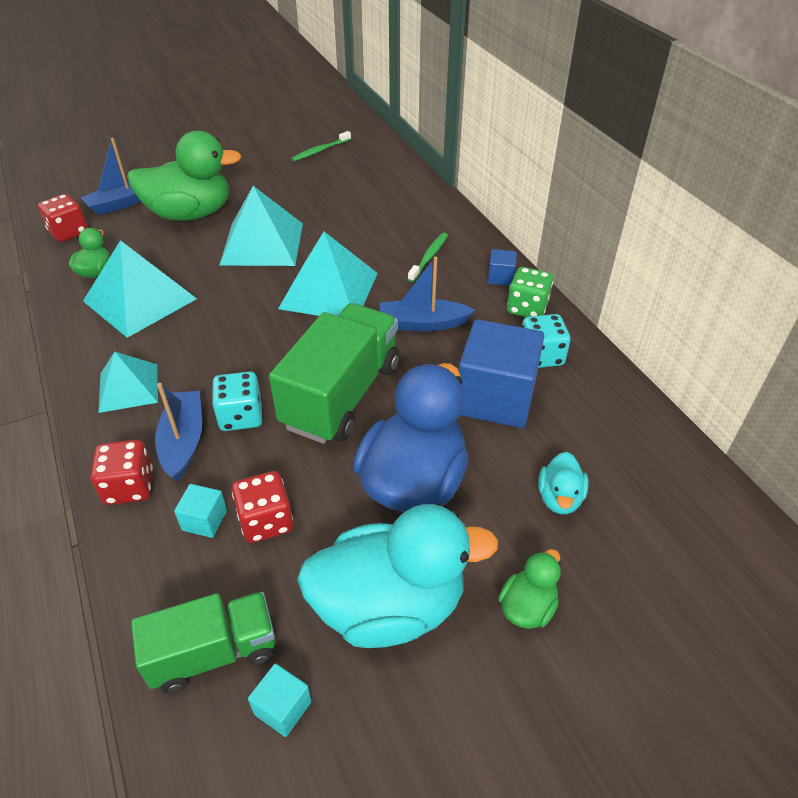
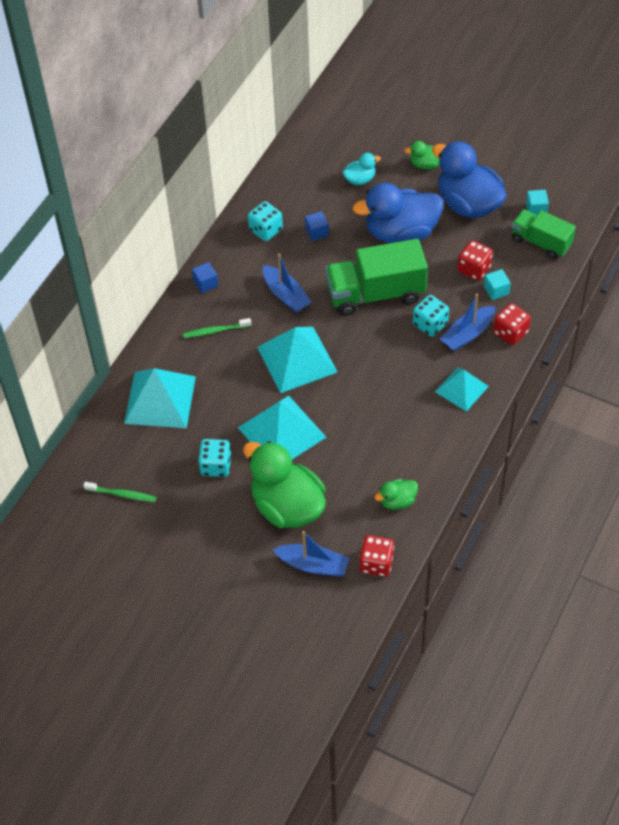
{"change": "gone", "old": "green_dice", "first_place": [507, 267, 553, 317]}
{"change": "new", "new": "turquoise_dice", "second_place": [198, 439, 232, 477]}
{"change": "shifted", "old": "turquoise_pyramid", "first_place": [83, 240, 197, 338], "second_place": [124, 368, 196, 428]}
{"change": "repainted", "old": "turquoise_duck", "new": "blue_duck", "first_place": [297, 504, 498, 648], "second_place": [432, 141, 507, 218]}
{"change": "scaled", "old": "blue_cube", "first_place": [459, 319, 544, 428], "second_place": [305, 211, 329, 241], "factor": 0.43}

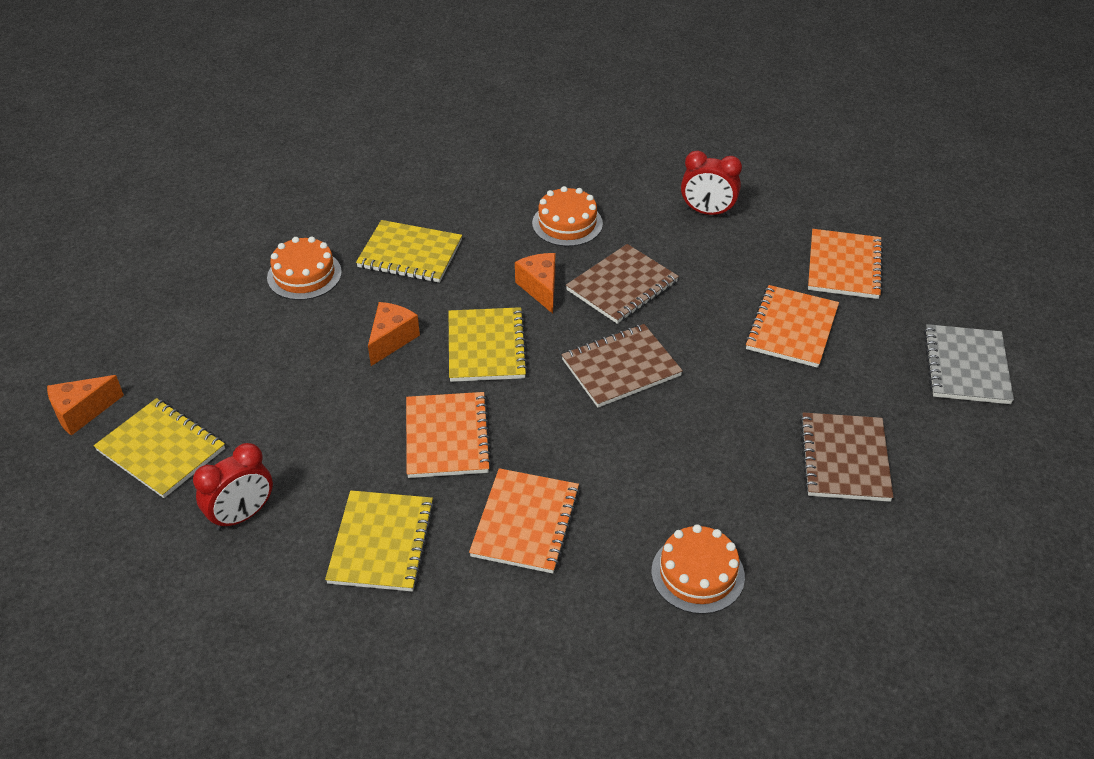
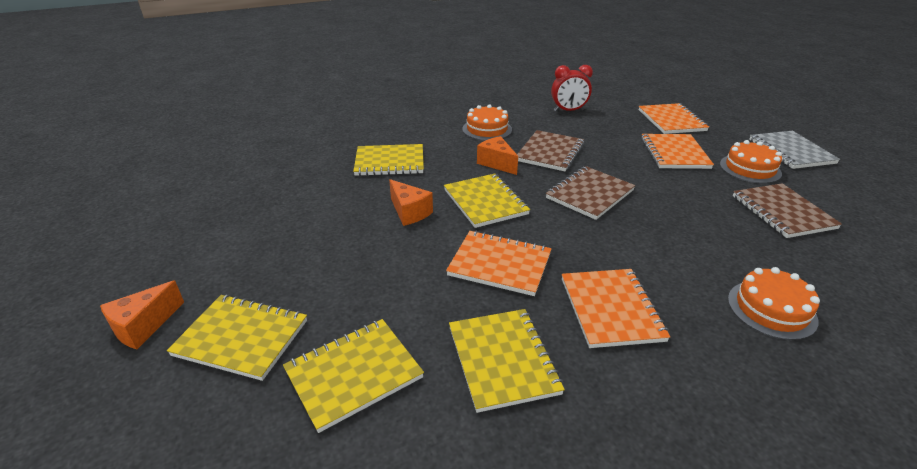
{"change": "shifted", "old": "orange_cake", "first_place": [267, 236, 342, 300], "second_place": [720, 140, 782, 183]}
{"change": "swapped", "old": "red_clock", "new": "yellow_notebook", "first_place": [193, 443, 273, 531], "second_place": [283, 319, 424, 433]}
{"change": "rotated", "old": "orange_cheese", "first_place": [368, 302, 420, 366], "second_place": [389, 179, 433, 226], "degrees": 135}
{"change": "rotated", "old": "orange_notebook", "first_place": [406, 392, 492, 478], "second_place": [446, 231, 552, 296], "degrees": -45}

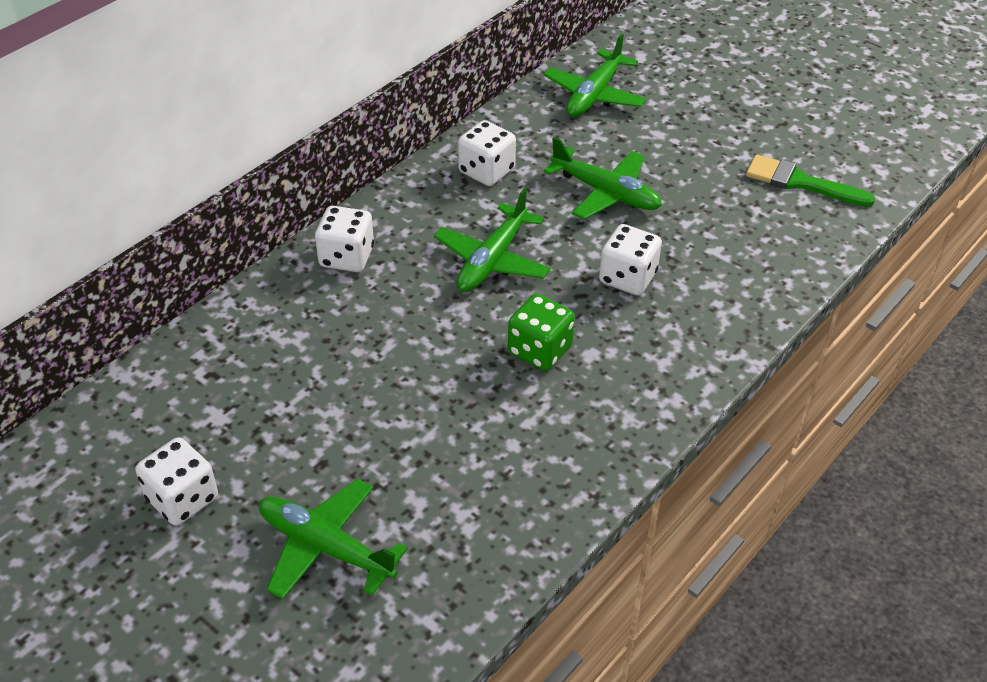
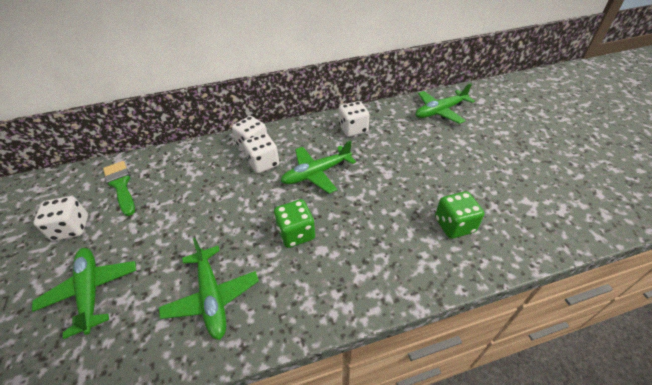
{"change": "new", "new": "green_dice", "second_place": [435, 191, 484, 239]}
{"change": "shifted", "old": "green_plane", "first_place": [543, 137, 662, 220], "second_place": [159, 238, 259, 340]}
{"change": "shifted", "old": "white_dice", "first_place": [599, 224, 662, 295], "second_place": [243, 133, 280, 174]}
{"change": "shifted", "old": "green_brush", "first_place": [746, 154, 875, 207], "second_place": [103, 161, 135, 216]}

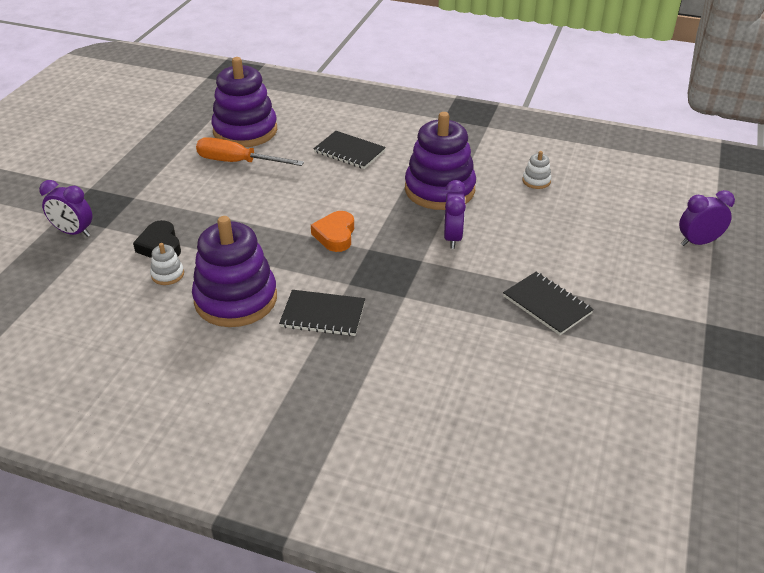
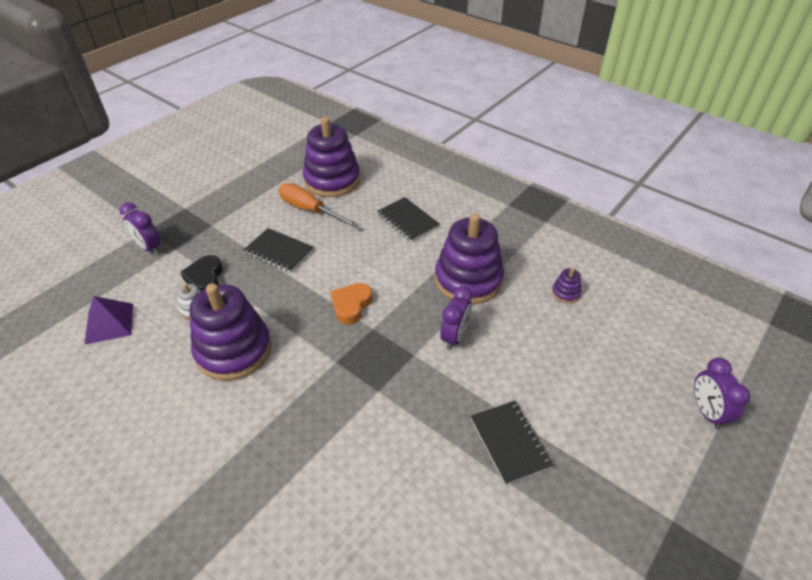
{"change": "new", "new": "purple_pyramid", "second_place": [84, 296, 133, 345]}
{"change": "shifted", "old": "black_notebook", "first_place": [279, 290, 365, 336], "second_place": [244, 228, 314, 273]}
{"change": "repainted", "old": "white_stacking_toy", "new": "purple_stacking_toy", "first_place": [522, 151, 552, 189], "second_place": [552, 268, 581, 303]}
{"change": "rotated", "old": "purple_clock", "first_place": [679, 190, 735, 246], "second_place": [694, 358, 750, 430], "degrees": -105}

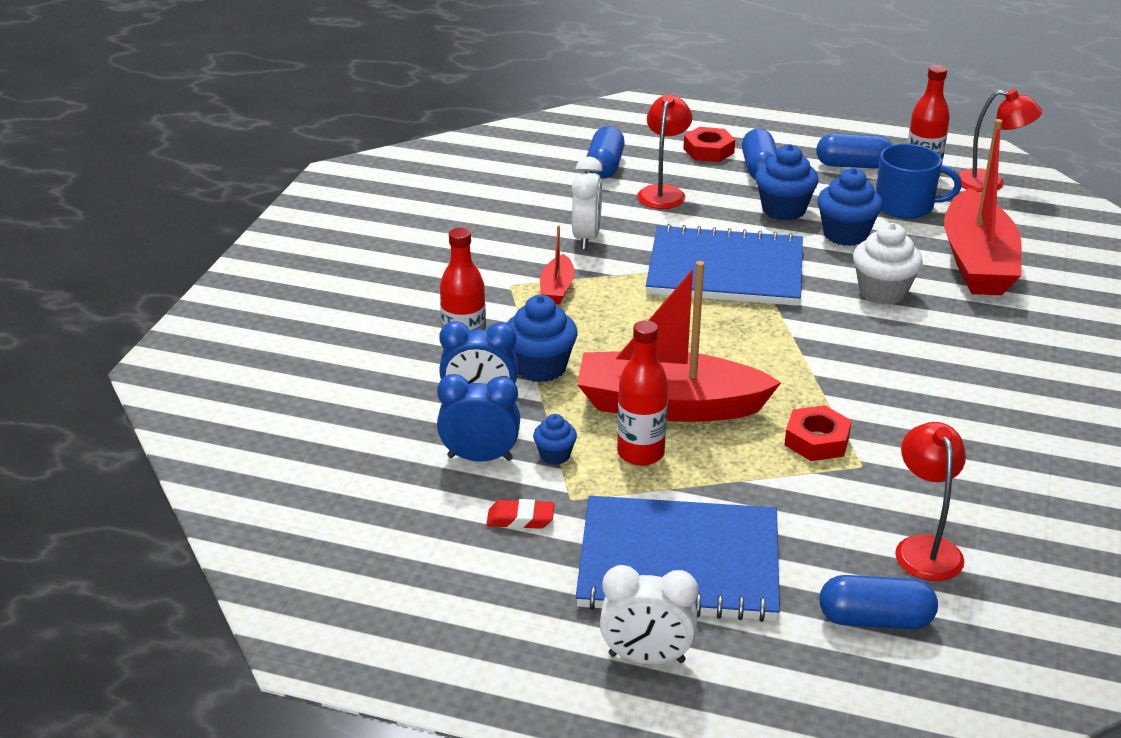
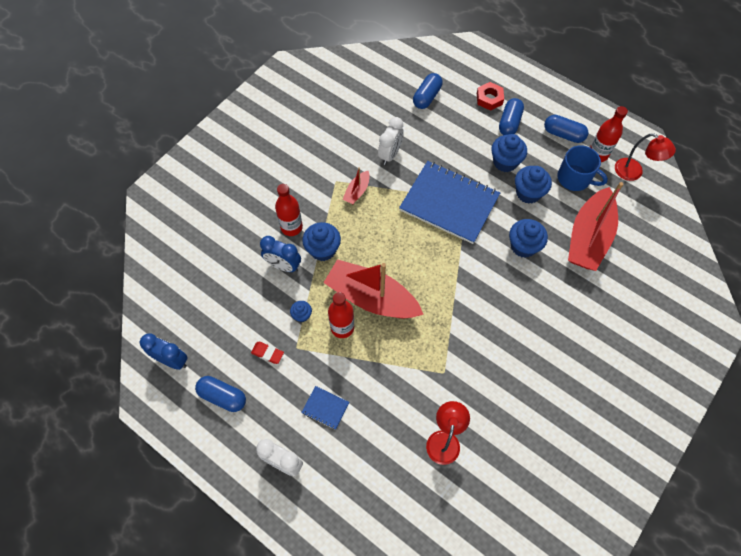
{"change": "gone", "old": "red_lamp", "first_place": [637, 94, 692, 209]}
{"change": "gone", "old": "red_nut", "first_place": [785, 405, 852, 461]}
{"change": "shifted", "old": "blue_clock", "first_place": [437, 374, 520, 462], "second_place": [140, 333, 188, 370]}
{"change": "shifted", "old": "blue_capsule", "first_place": [819, 575, 938, 629], "second_place": [195, 376, 246, 412]}
{"change": "repainted", "old": "white_cupcake", "new": "blue_cupcake", "first_place": [853, 223, 923, 305], "second_place": [509, 219, 548, 258]}
{"change": "scaled", "old": "blue_notebook", "first_place": [576, 496, 780, 622], "second_place": [301, 386, 349, 430], "factor": 0.41}

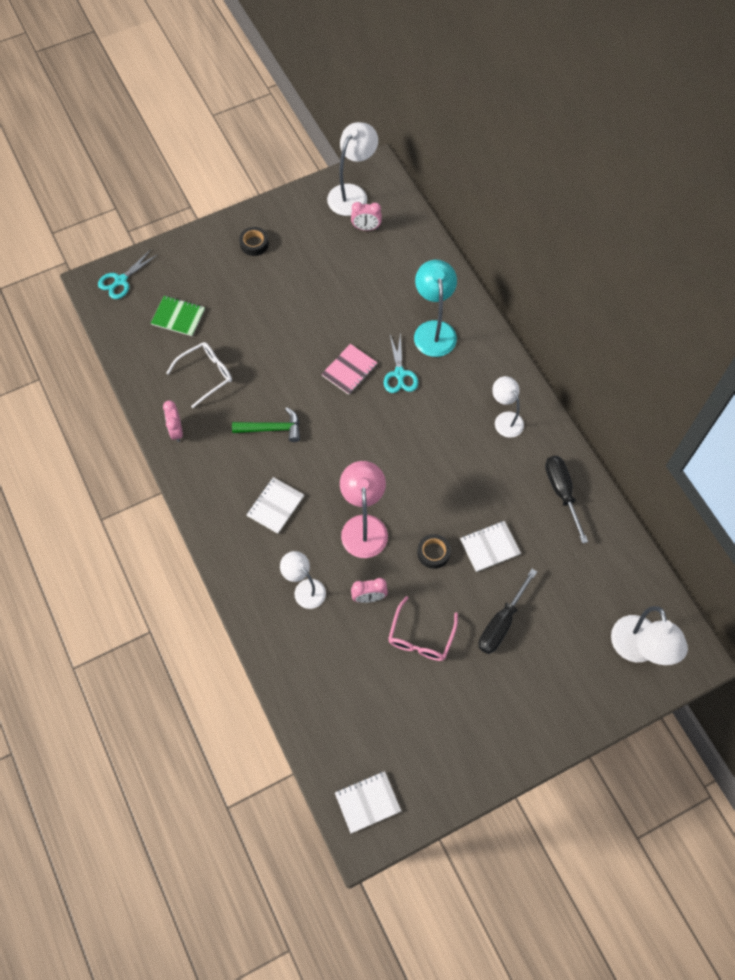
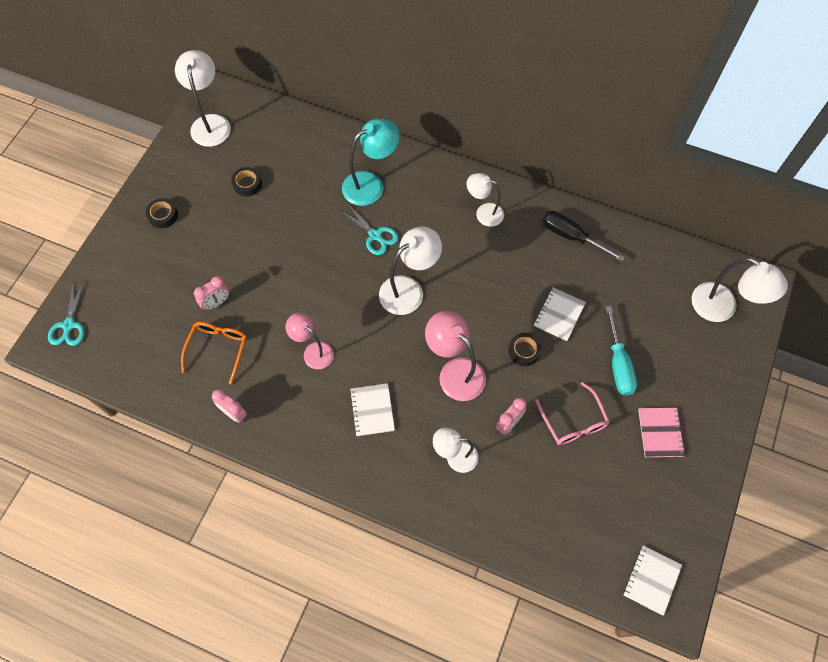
{"change": "gone", "old": "green_notebook", "first_place": [151, 296, 205, 336]}
{"change": "new", "new": "black_tape", "second_place": [231, 167, 262, 197]}
{"change": "new", "new": "white_lamp", "second_place": [379, 227, 442, 315]}
{"change": "shifted", "old": "pink_notebook", "first_place": [322, 344, 378, 395], "second_place": [638, 407, 685, 457]}
{"change": "shifted", "old": "pink_clock", "first_place": [351, 202, 382, 231], "second_place": [194, 276, 230, 310]}
{"change": "swapped", "old": "green_hammer", "new": "pink_lamp", "first_place": [232, 407, 300, 442], "second_place": [286, 313, 334, 369]}
{"change": "repainted", "old": "white_glasses", "new": "orange_glasses", "first_place": [167, 342, 232, 408], "second_place": [181, 322, 247, 385]}
{"change": "repainted", "old": "black_screwdriver", "new": "turquoise_screwdriver", "first_place": [479, 569, 537, 654], "second_place": [605, 306, 637, 396]}
{"change": "rotated", "old": "turquoise_lamp", "first_place": [414, 260, 457, 357], "second_place": [342, 119, 399, 206], "degrees": 105}

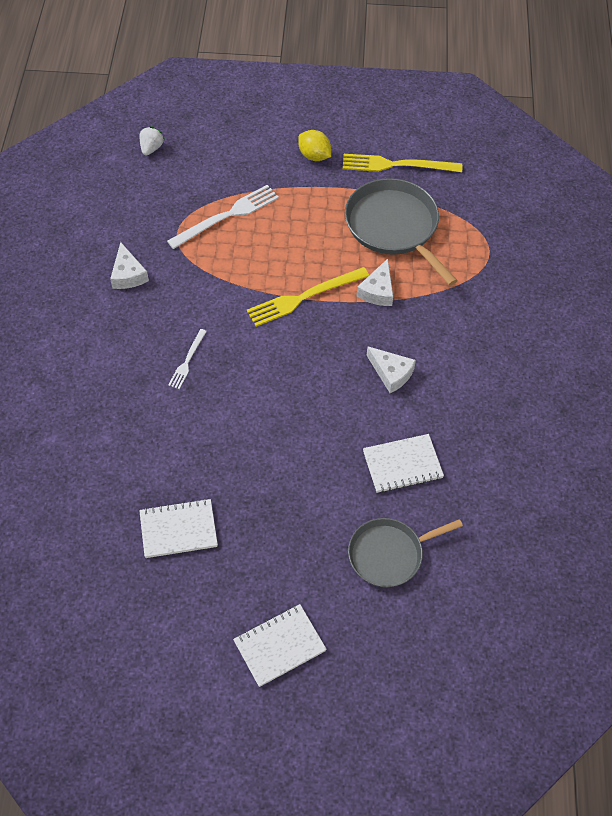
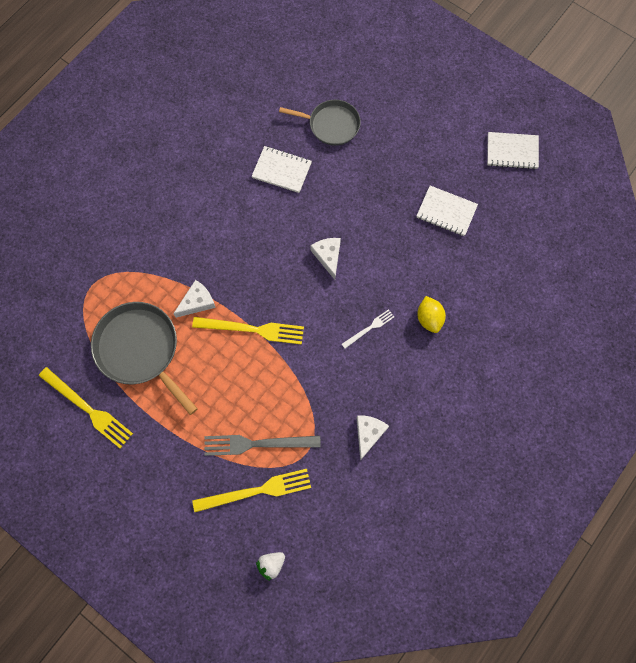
{"change": "new", "new": "yellow_fork", "second_place": [192, 469, 311, 512]}
{"change": "shifted", "old": "white_notebook", "first_place": [233, 604, 327, 687], "second_place": [487, 132, 539, 170]}
{"change": "shifted", "old": "yellow_lemon", "first_place": [298, 130, 331, 161], "second_place": [417, 296, 446, 333]}
{"change": "shifted", "old": "white_cheese", "first_place": [366, 346, 416, 393], "second_place": [310, 238, 341, 280]}
{"change": "repainted", "old": "white_fork", "new": "grey_fork", "first_place": [167, 185, 279, 249], "second_place": [204, 435, 321, 456]}
{"change": "rotated", "old": "grey_pan", "first_place": [345, 178, 458, 286], "second_place": [91, 302, 198, 415], "degrees": 135}

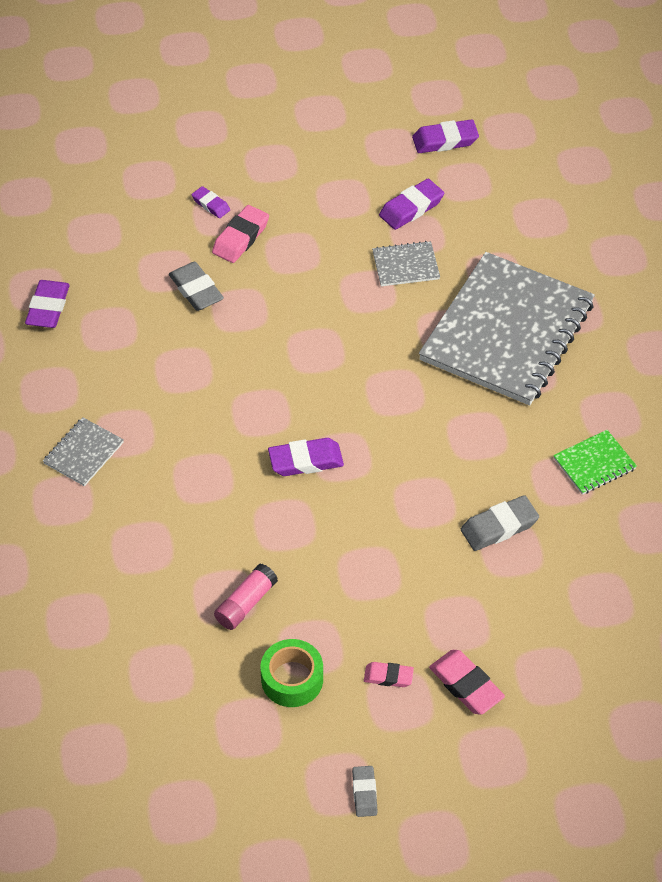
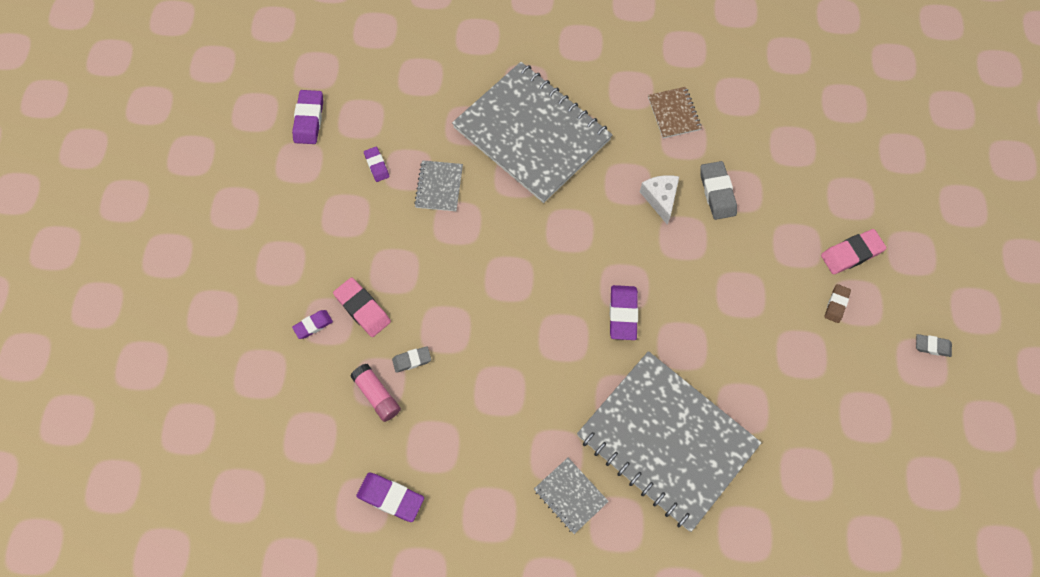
{"change": "gone", "old": "green_tape", "first_place": [260, 639, 323, 707]}
{"change": "new", "new": "grey_notebook", "second_place": [577, 351, 762, 532]}
{"change": "new", "new": "white_cheese", "second_place": [640, 175, 679, 225]}
{"change": "shifted", "old": "pink_glue_stick", "first_place": [214, 563, 278, 630], "second_place": [350, 364, 401, 422]}
{"change": "repainted", "old": "pink_eraser", "new": "brown_eraser", "first_place": [364, 662, 414, 687], "second_place": [824, 284, 851, 323]}
{"change": "repainted", "old": "green_notebook", "new": "brown_notebook", "first_place": [553, 430, 637, 495], "second_place": [648, 87, 702, 138]}
{"change": "scaled", "old": "grey_eraser", "first_place": [169, 262, 224, 311], "second_place": [392, 346, 431, 373], "factor": 0.61}
{"change": "scaled", "old": "purple_eraser", "first_place": [379, 179, 444, 230], "second_place": [364, 147, 389, 182], "factor": 0.61}

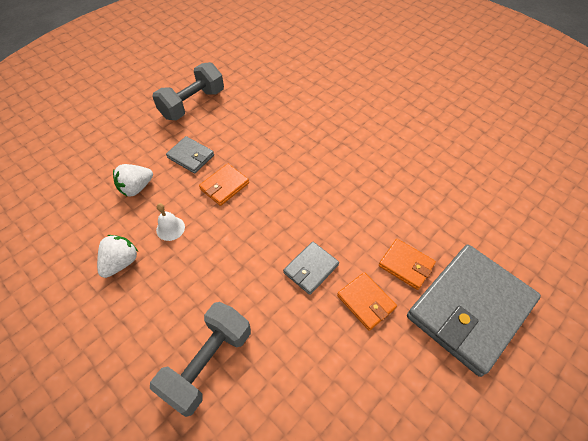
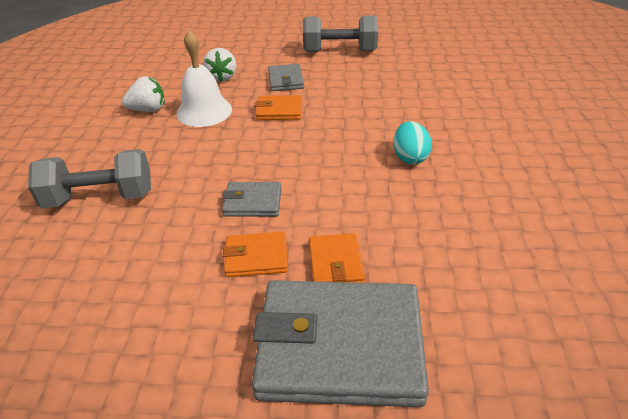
{"change": "new", "new": "turquoise_egg", "second_place": [393, 121, 432, 164]}
{"change": "rotated", "old": "white_strawberry", "first_place": [113, 164, 153, 196], "second_place": [203, 48, 236, 82], "degrees": -105}
{"change": "rotated", "old": "orange_wallet", "first_place": [337, 272, 397, 331], "second_place": [223, 232, 288, 277], "degrees": 75}
{"change": "scaled", "old": "white_bell", "first_place": [156, 203, 185, 241], "second_place": [176, 30, 232, 127], "factor": 1.88}

